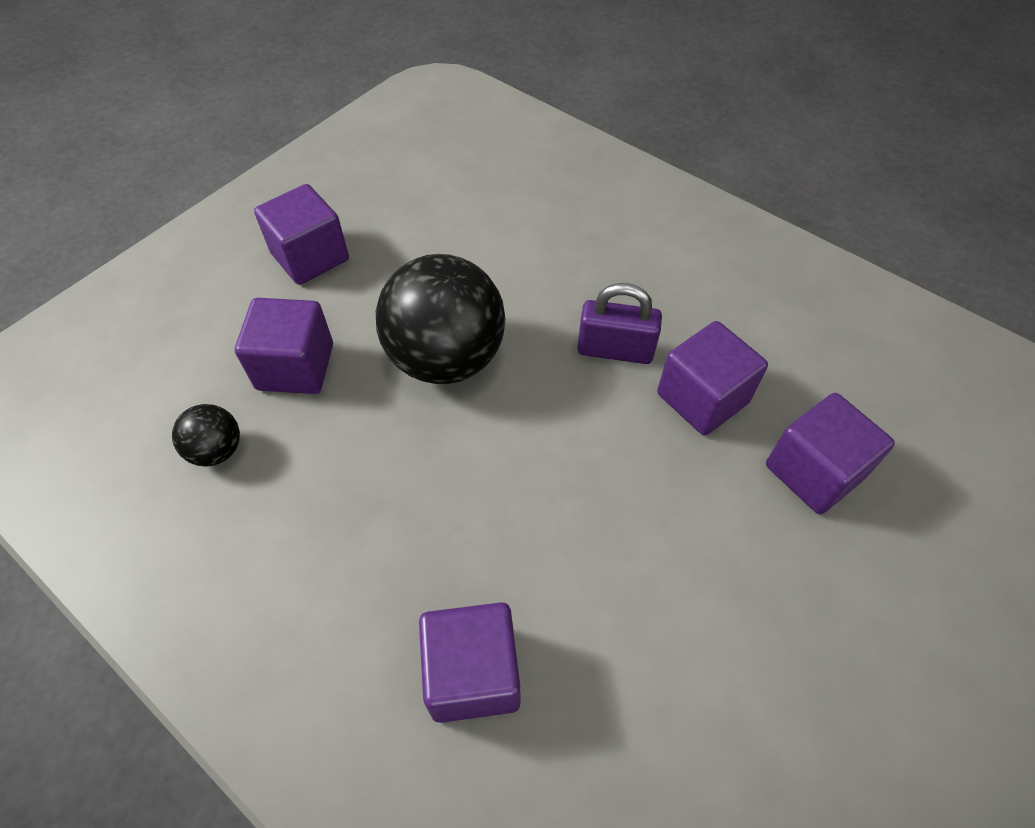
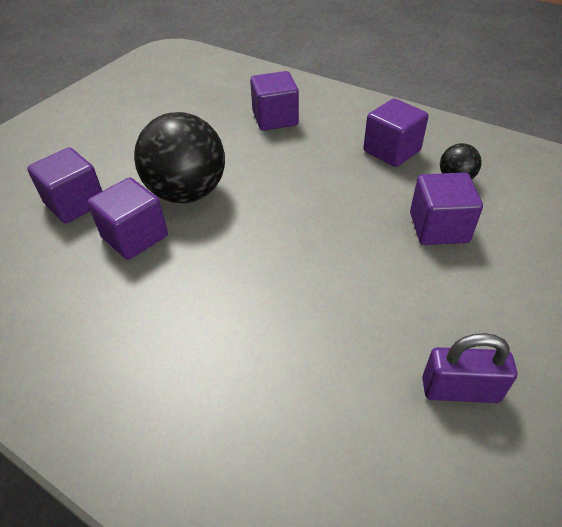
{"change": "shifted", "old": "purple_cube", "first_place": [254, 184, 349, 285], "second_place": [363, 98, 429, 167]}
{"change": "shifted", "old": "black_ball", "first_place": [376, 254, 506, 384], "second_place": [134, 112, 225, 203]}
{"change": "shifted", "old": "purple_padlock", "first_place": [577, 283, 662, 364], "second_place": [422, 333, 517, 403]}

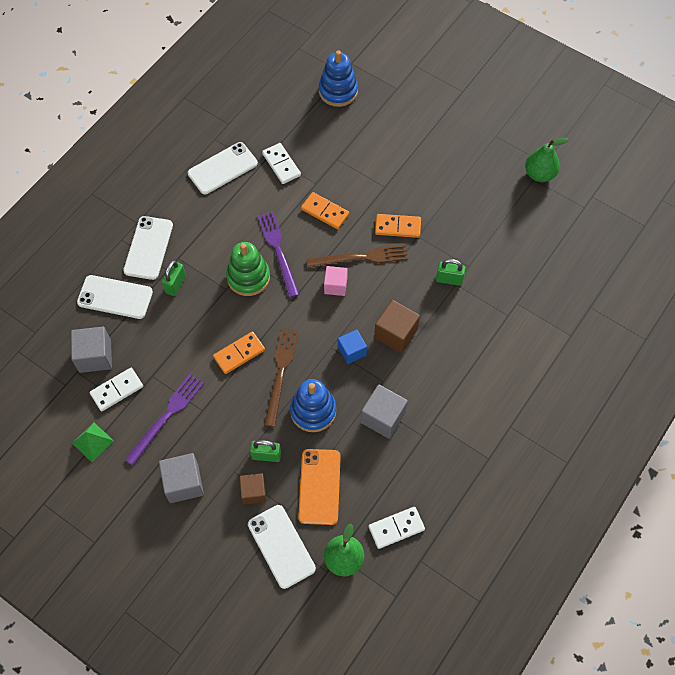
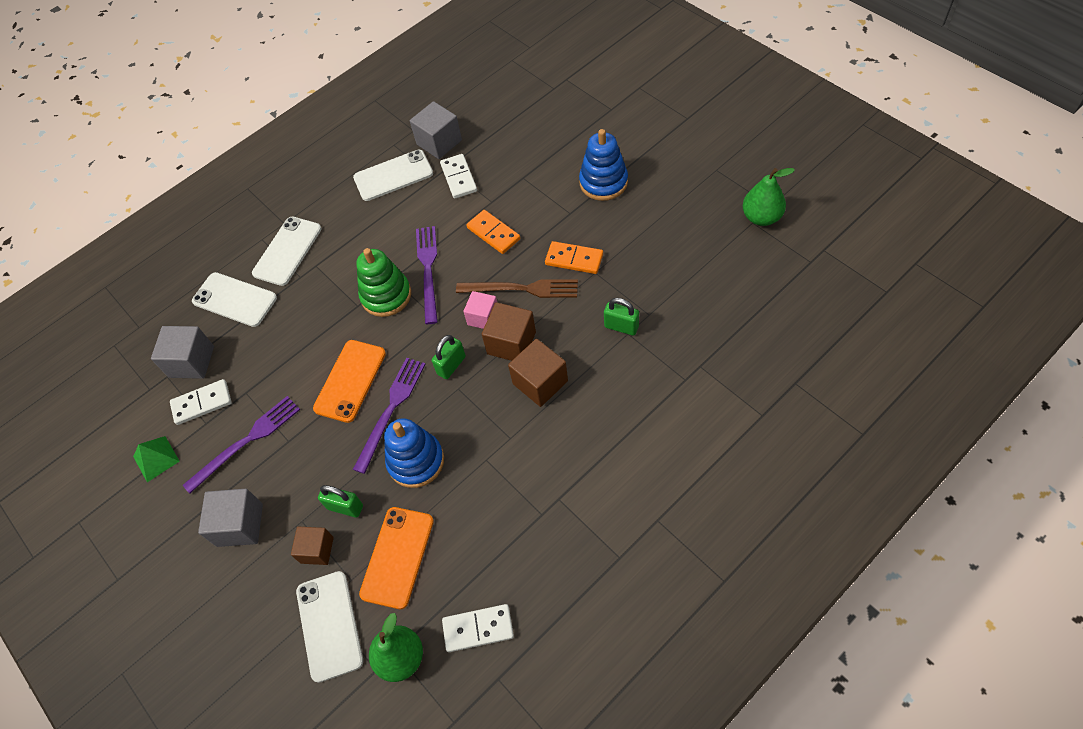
{"change": "gone", "old": "blue_cube", "first_place": [338, 329, 367, 364]}
{"change": "new", "new": "brown_cube", "second_place": [482, 302, 536, 361]}
{"change": "shifted", "old": "green_padlock", "first_place": [162, 260, 186, 296], "second_place": [432, 335, 466, 379]}
{"change": "shifted", "old": "blue_stacking_toy", "first_place": [319, 50, 358, 107], "second_place": [579, 129, 628, 201]}
{"change": "shifted", "old": "grey_cube", "first_place": [361, 384, 408, 439], "second_place": [410, 101, 462, 159]}
{"change": "swapped", "old": "orange_domino", "new": "orange_phone", "first_place": [213, 331, 265, 374], "second_place": [313, 340, 386, 423]}
{"change": "repainted", "old": "brown_fork", "new": "purple_fork", "first_place": [264, 328, 299, 427], "second_place": [353, 358, 425, 474]}

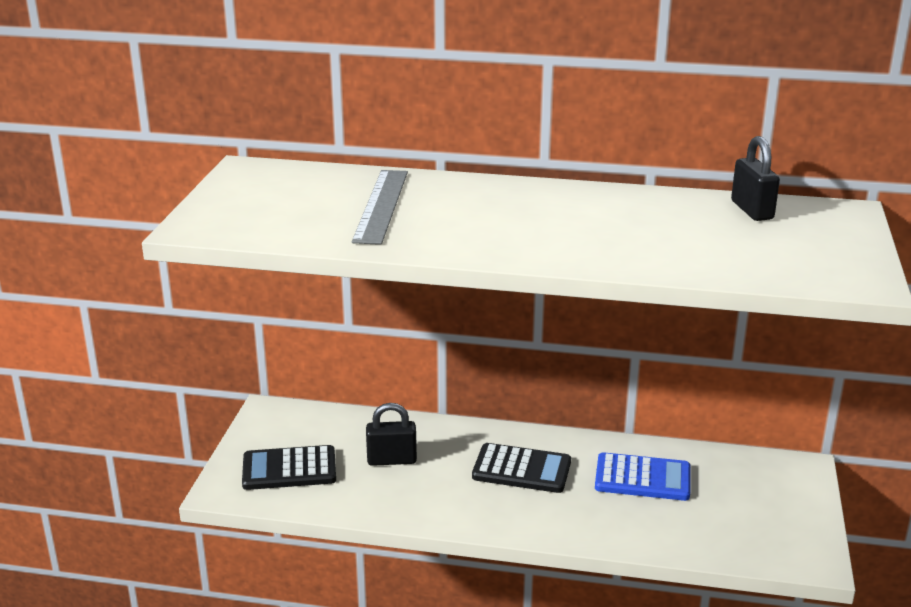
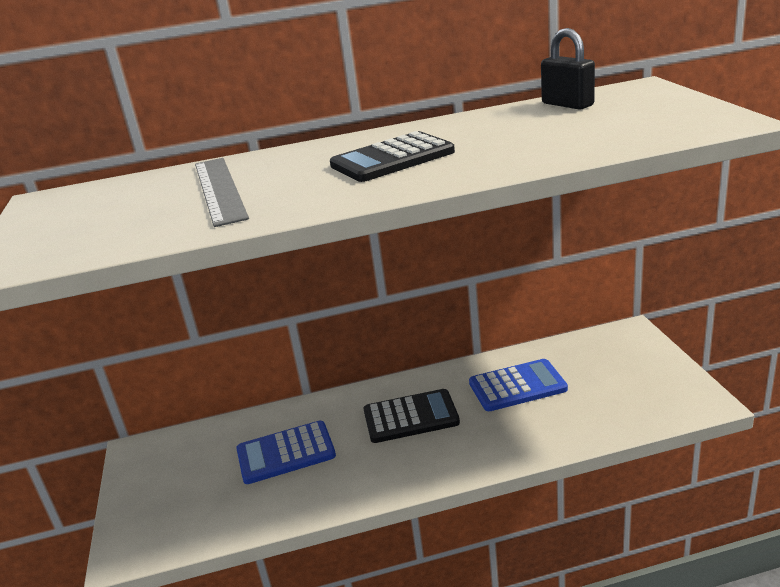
{"change": "shifted", "old": "black_calculator", "first_place": [242, 445, 336, 490], "second_place": [330, 131, 455, 182]}
{"change": "swapped", "old": "black_padlock", "new": "blue_calculator", "first_place": [366, 403, 417, 466], "second_place": [236, 421, 336, 484]}

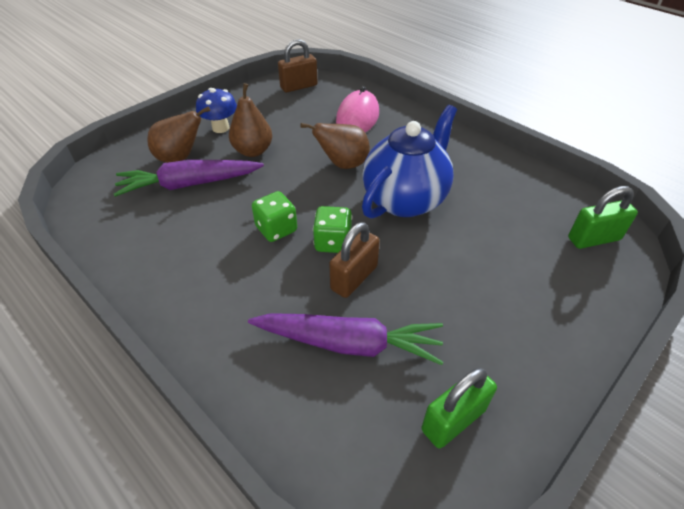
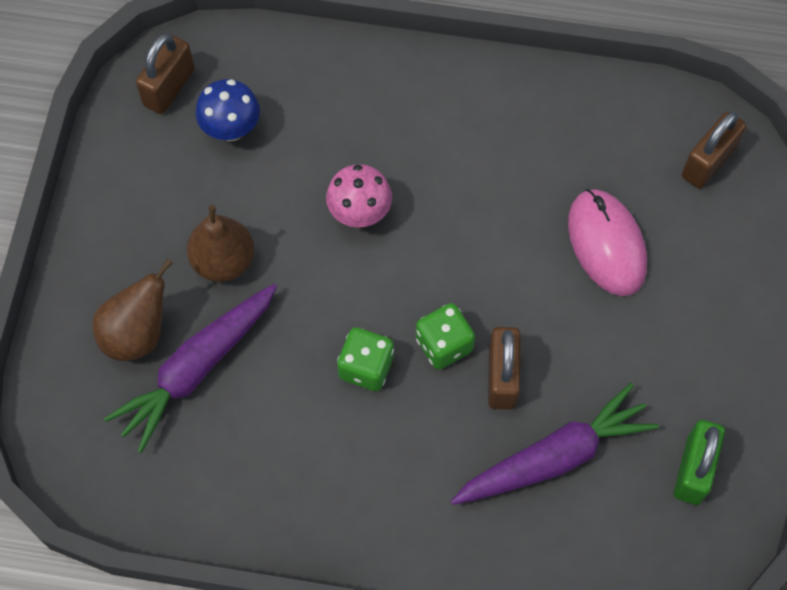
{"change": "gone", "old": "blue_teapot", "first_place": [362, 105, 457, 219]}
{"change": "shifted", "old": "blue_mushroom", "first_place": [196, 88, 237, 133], "second_place": [196, 79, 260, 141]}
{"change": "shifted", "old": "pink_mouse", "first_place": [336, 86, 379, 133], "second_place": [568, 189, 647, 296]}
{"change": "swapped", "old": "brown_pear", "new": "pink_mushroom", "first_place": [300, 123, 370, 169], "second_place": [326, 164, 392, 227]}
{"change": "repainted", "old": "green_padlock", "new": "brown_padlock", "first_place": [568, 186, 638, 249], "second_place": [682, 112, 746, 189]}

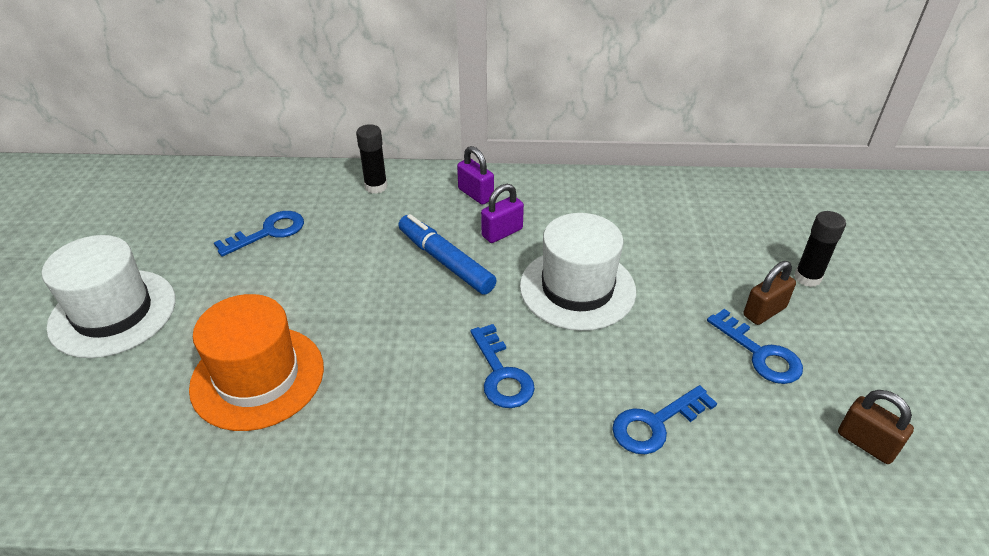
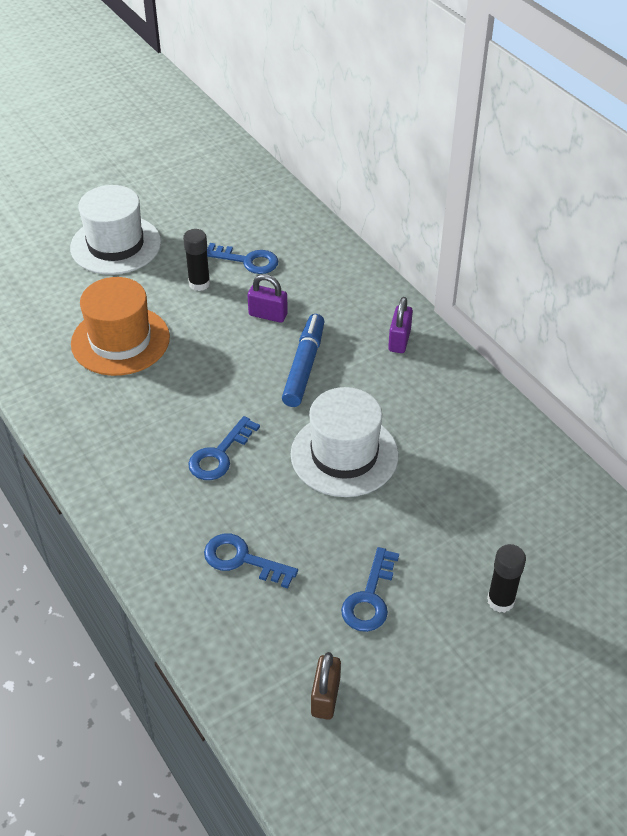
{"change": "gone", "old": "brown_padlock", "first_place": [744, 261, 796, 325]}
{"change": "shifted", "old": "black_glue_stick", "first_place": [356, 124, 388, 194], "second_place": [183, 229, 210, 291]}
{"change": "shifted", "old": "purple_padlock", "first_place": [481, 184, 524, 243], "second_place": [248, 274, 288, 323]}

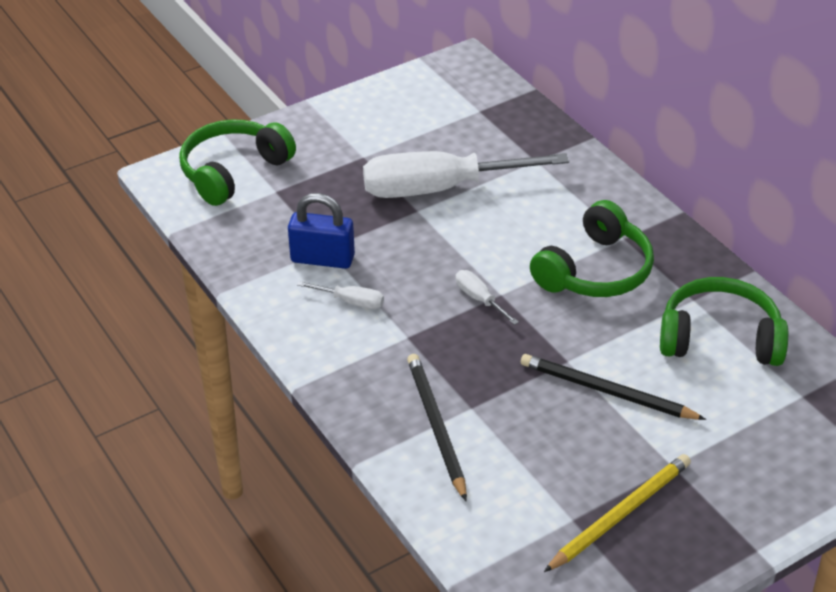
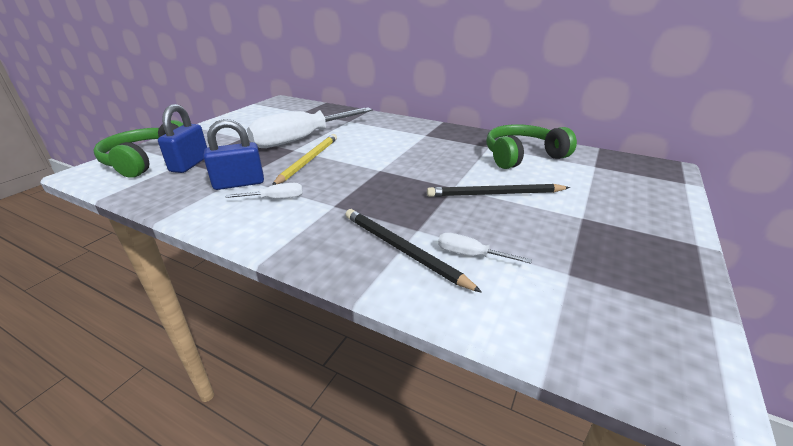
{"change": "gone", "old": "green_headphones", "first_place": [530, 200, 654, 297]}
{"change": "new", "new": "blue_padlock", "second_place": [158, 104, 207, 173]}
{"change": "shifted", "old": "white_screwdriver", "first_place": [456, 270, 519, 325], "second_place": [438, 232, 532, 264]}
{"change": "shifted", "old": "yellow_pencil", "first_place": [544, 454, 691, 572], "second_place": [272, 134, 337, 185]}

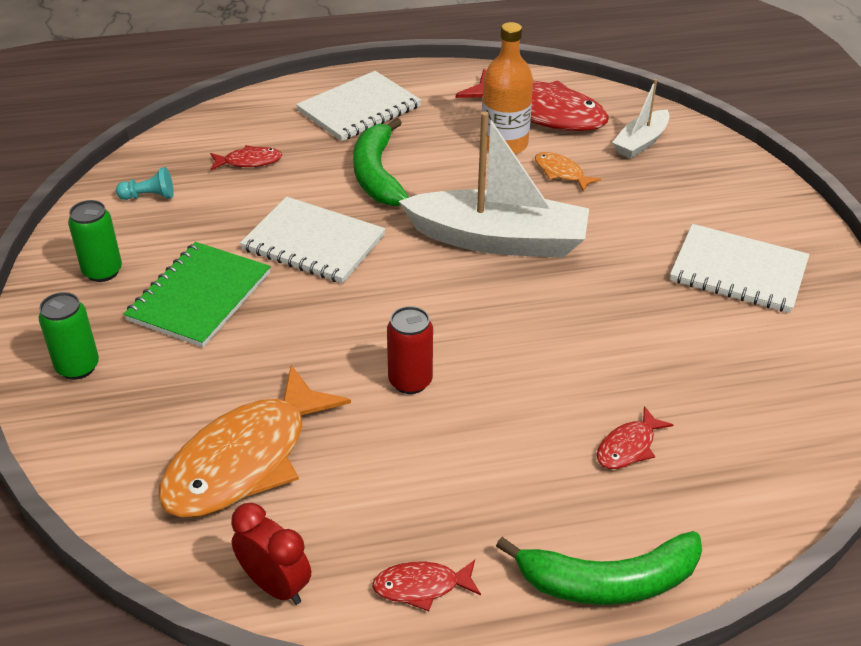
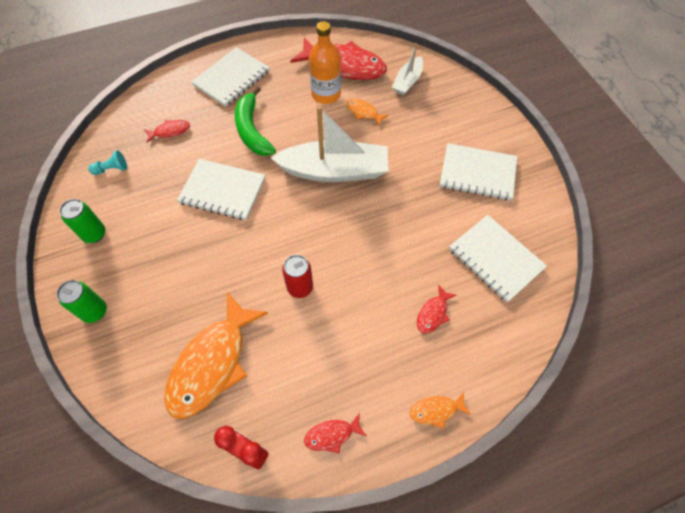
{"change": "gone", "old": "green_notebook", "first_place": [124, 242, 271, 347]}
{"change": "new", "new": "white_notebook", "second_place": [449, 215, 547, 302]}
{"change": "swapped", "old": "green_banana", "new": "orange_fish", "first_place": [496, 531, 702, 605], "second_place": [410, 392, 471, 428]}

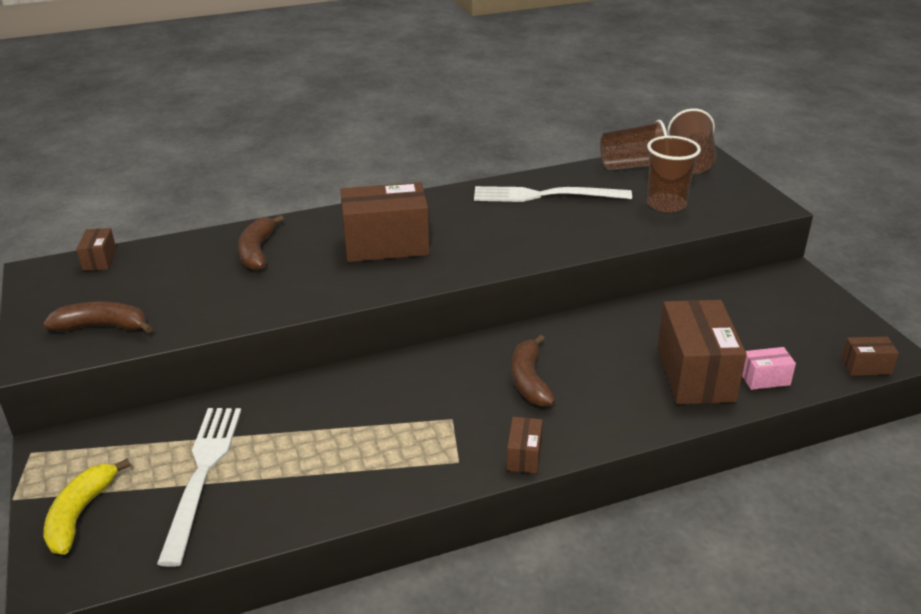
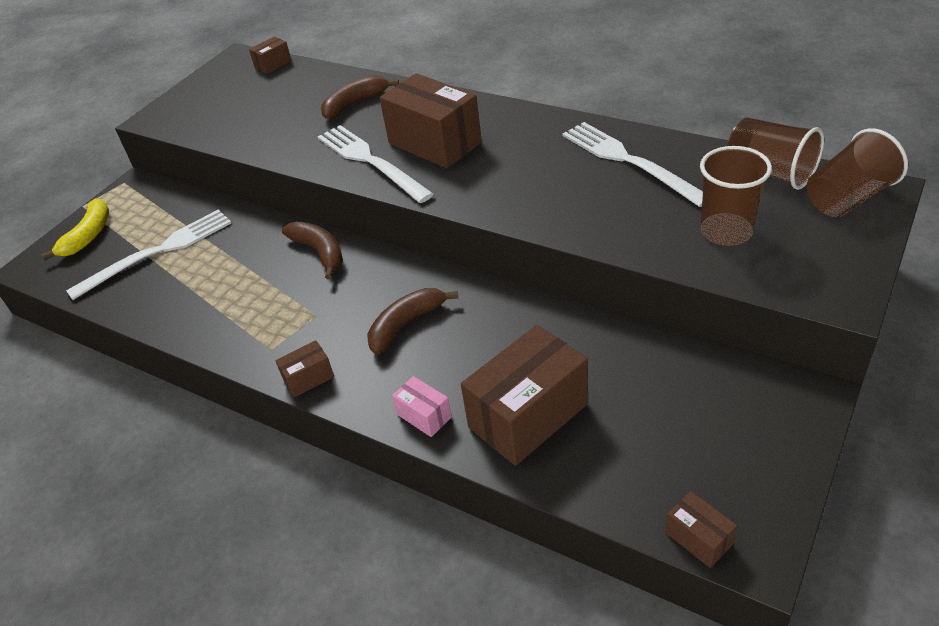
{"change": "new", "new": "white_fork", "second_place": [317, 125, 434, 203]}
{"change": "shifted", "old": "brown_banana", "first_place": [43, 302, 152, 333], "second_place": [282, 221, 343, 280]}
{"change": "shifted", "old": "pink_box", "first_place": [742, 347, 796, 390], "second_place": [392, 376, 452, 437]}
{"change": "rotated", "old": "yellow_banana", "first_place": [44, 459, 131, 555], "second_place": [41, 198, 109, 260], "degrees": 135}

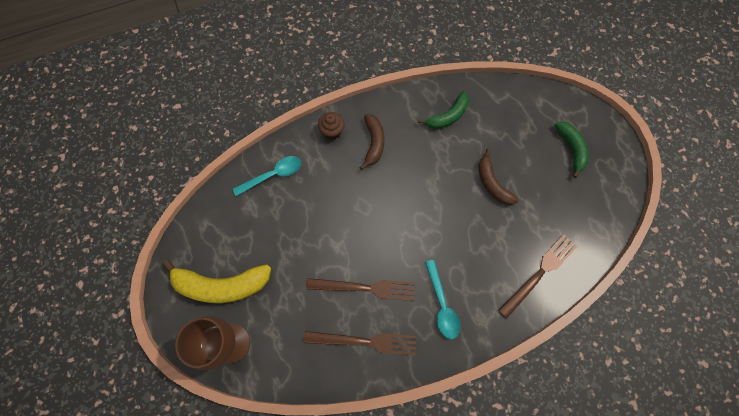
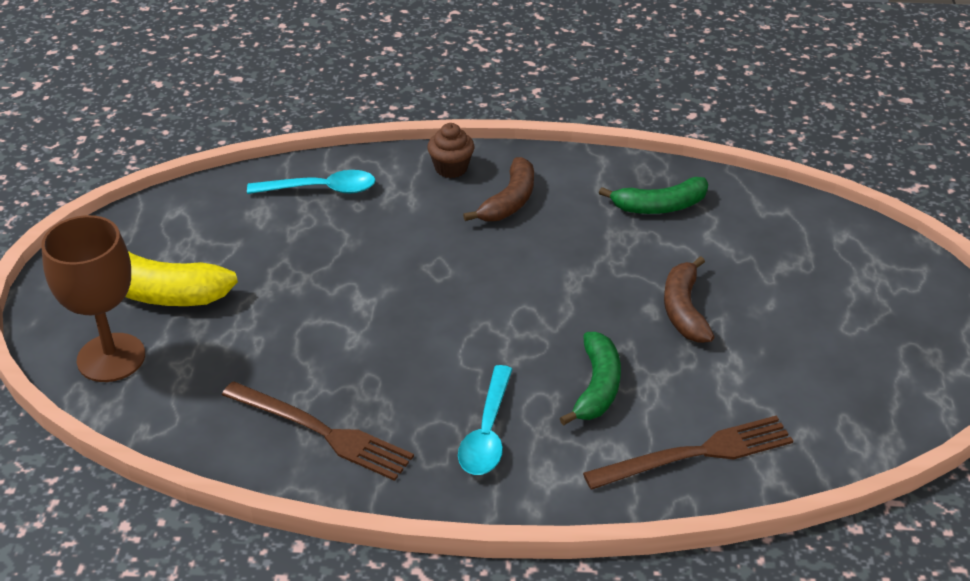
{"change": "gone", "old": "brown_fork", "first_place": [306, 278, 415, 301]}
{"change": "shifted", "old": "green_banana", "first_place": [554, 121, 589, 178], "second_place": [560, 332, 621, 425]}

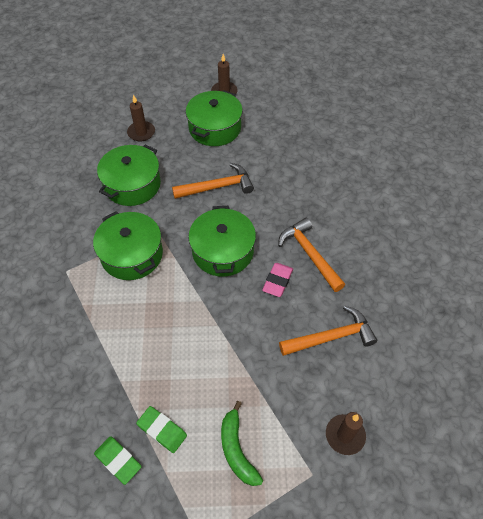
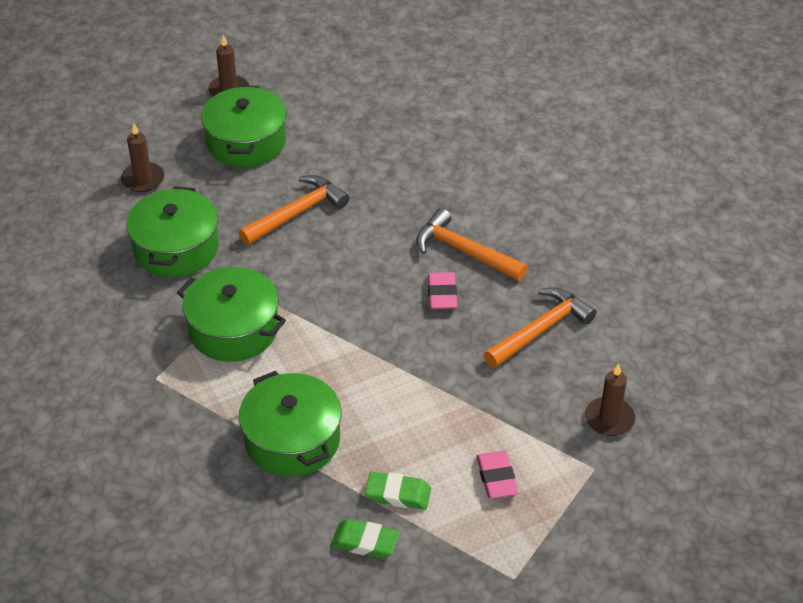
{"change": "shifted", "old": "green_pot", "first_place": [188, 206, 256, 277], "second_place": [239, 371, 342, 477]}
{"change": "swapped", "old": "green_banana", "new": "pink_eraser", "first_place": [221, 401, 263, 486], "second_place": [476, 451, 518, 498]}

